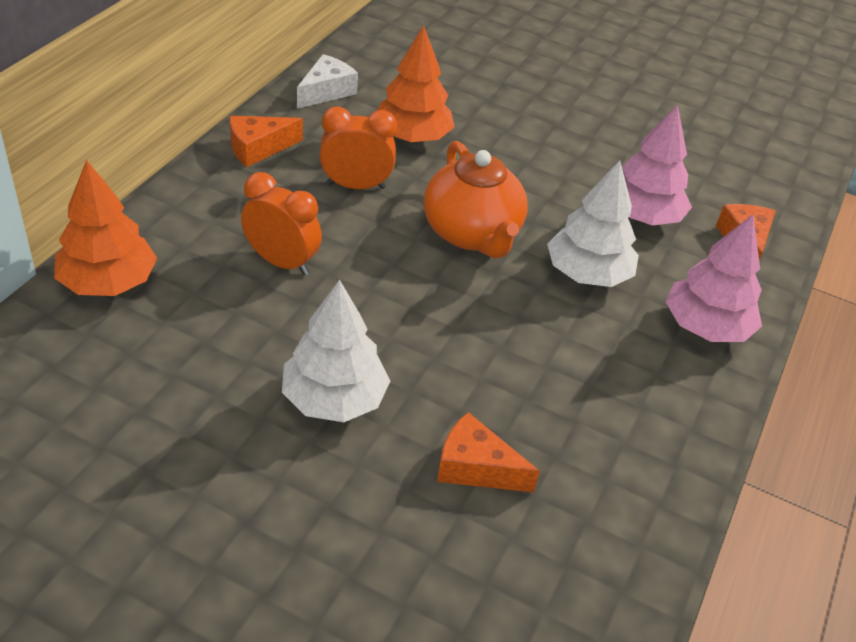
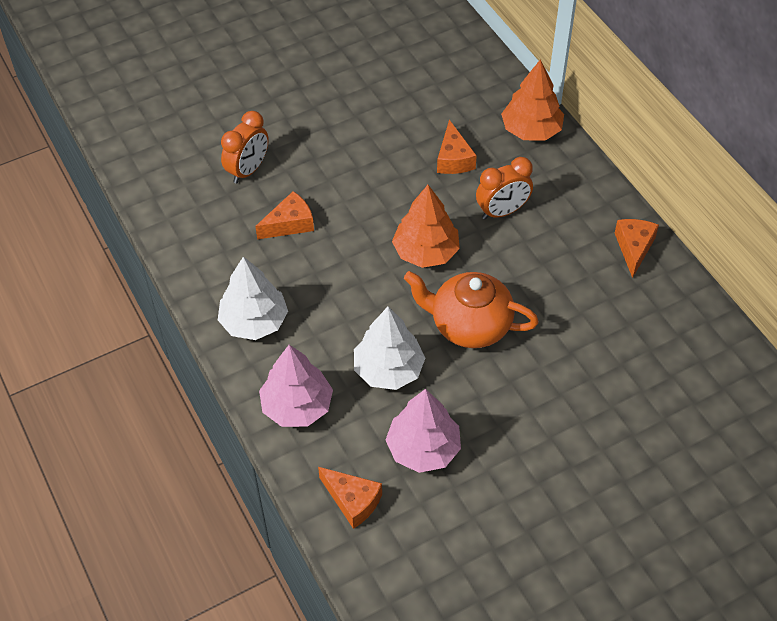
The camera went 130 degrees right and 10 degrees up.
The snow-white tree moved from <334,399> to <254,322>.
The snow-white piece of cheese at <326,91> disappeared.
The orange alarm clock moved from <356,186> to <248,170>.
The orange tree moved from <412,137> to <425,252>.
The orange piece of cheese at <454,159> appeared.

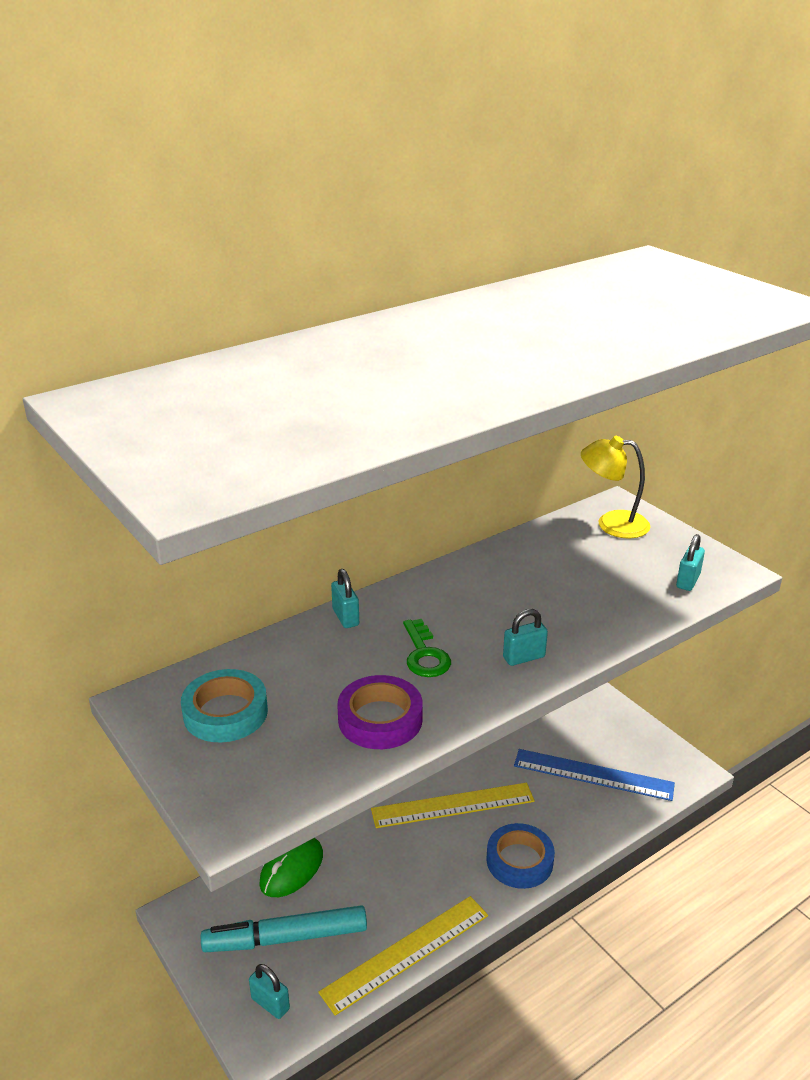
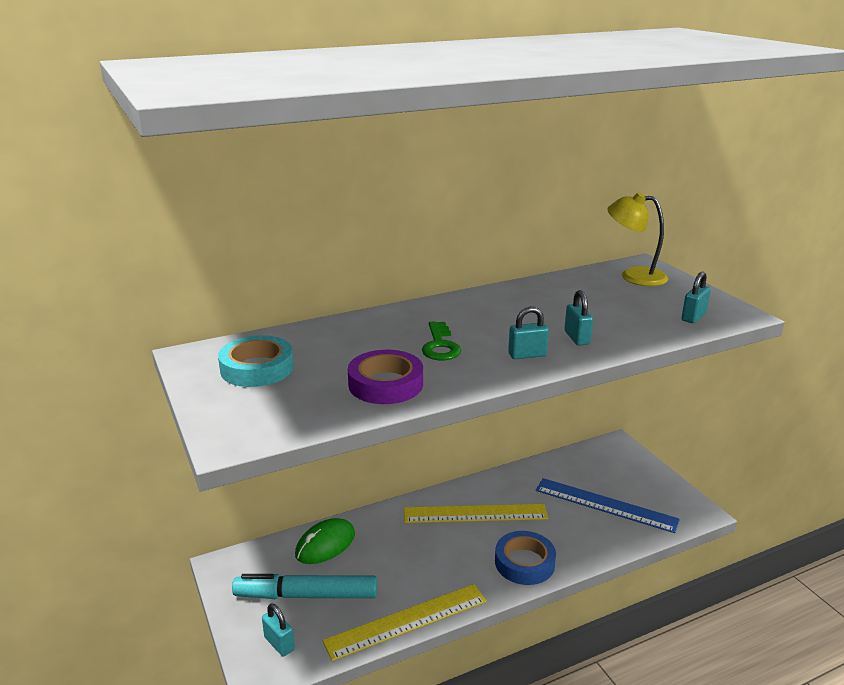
The camera went 10 degrees right and 5 degrees down.
The aqua lock moved from <345,617> to <577,338>.

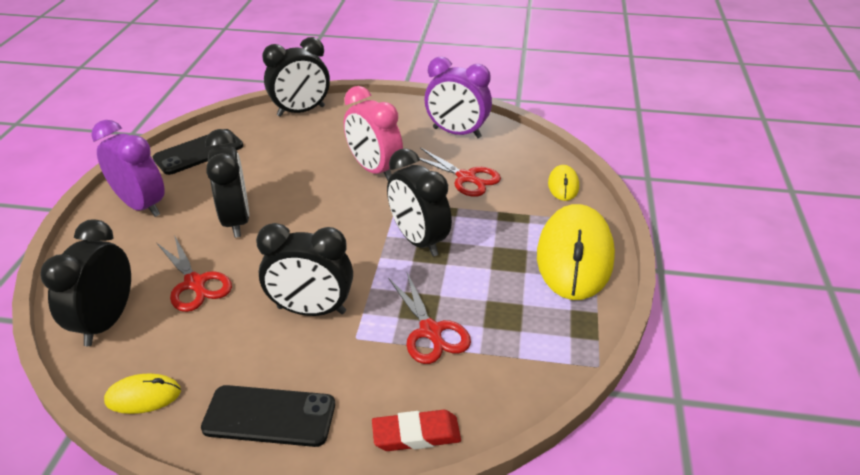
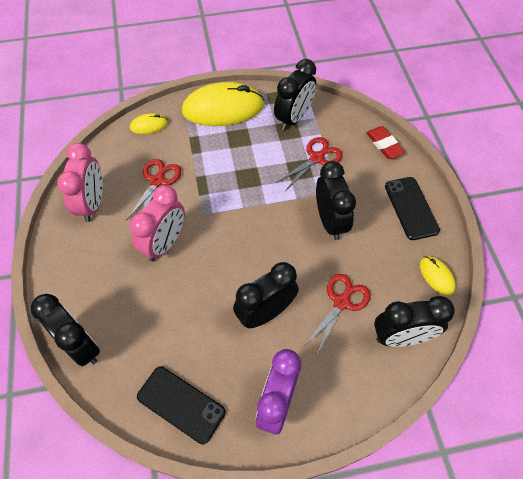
The camera went 110 degrees left and 20 degrees up.
The ebony alarm clock moved from <418,240> to <293,118>.
The violet alarm clock at <457,133> became the pink alarm clock at <93,204>.

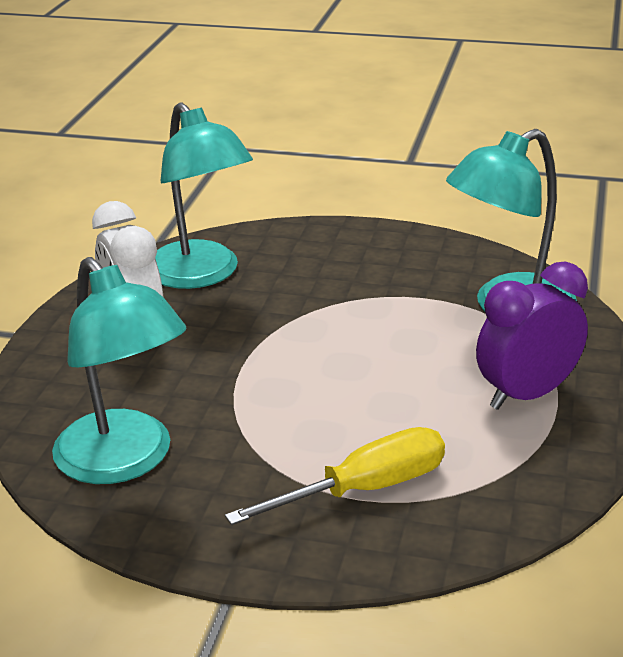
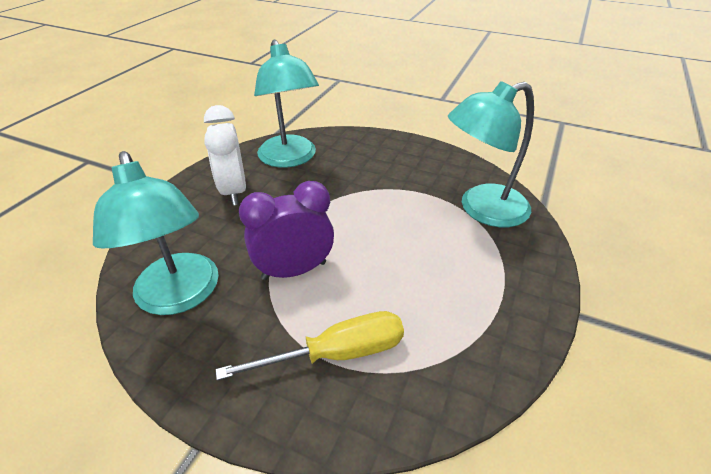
The camera went 10 degrees right and 10 degrees up.
The violet alarm clock moved from <526,395> to <294,270>.

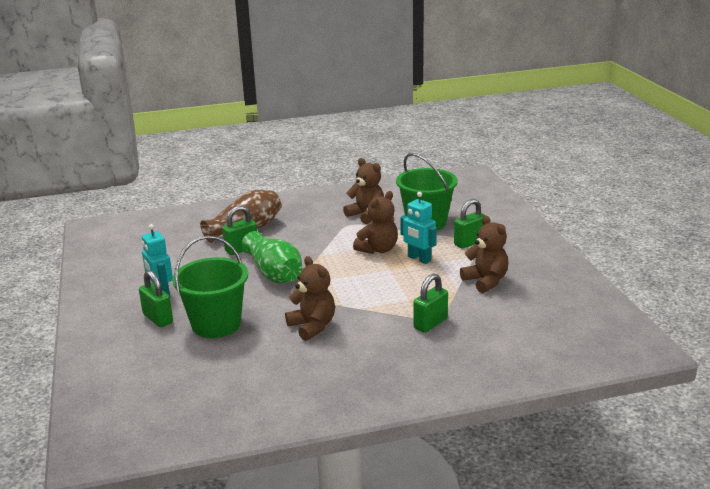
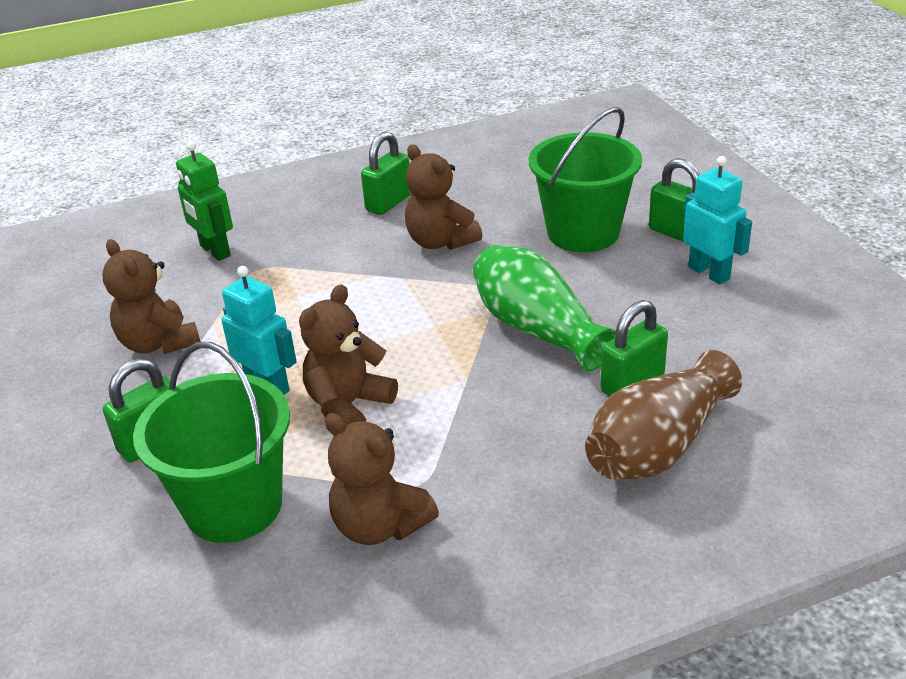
The camera went 175 degrees right and 10 degrees up.
The leaf-green lock moved from <430,323> to <389,203>.
The leaf-green toy robot at <214,251> appeared.

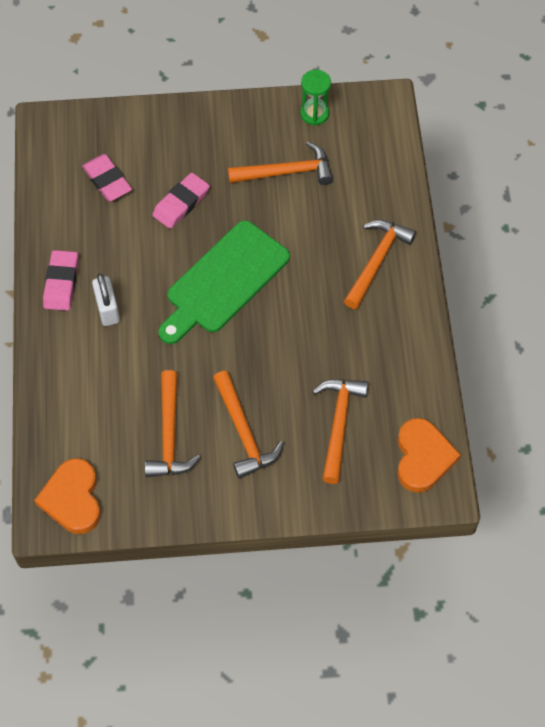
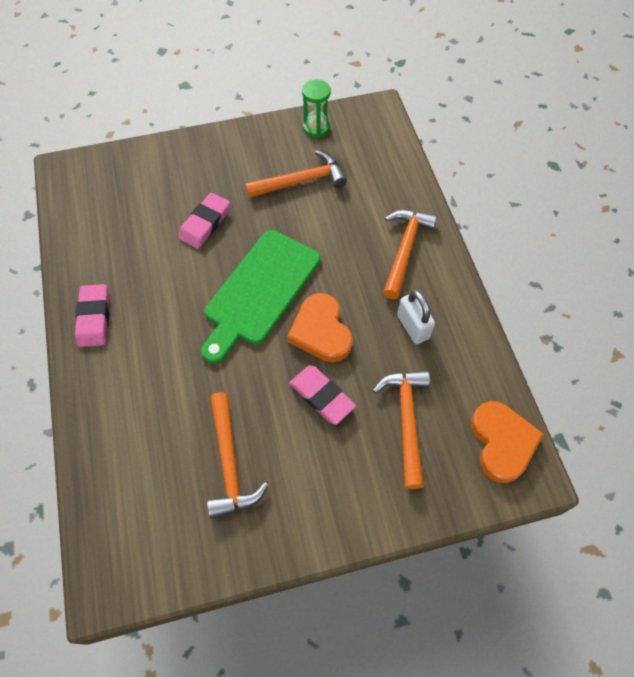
The camera went 10 degrees left and 0 degrees up.
The orange love heart moved from <72,499> to <321,331>.
The pink pencil eraser moved from <107,180> to <322,396>.
The snow-white lock moved from <107,309> to <413,327>.
The orange claw hammer at <243,431> disappeared.

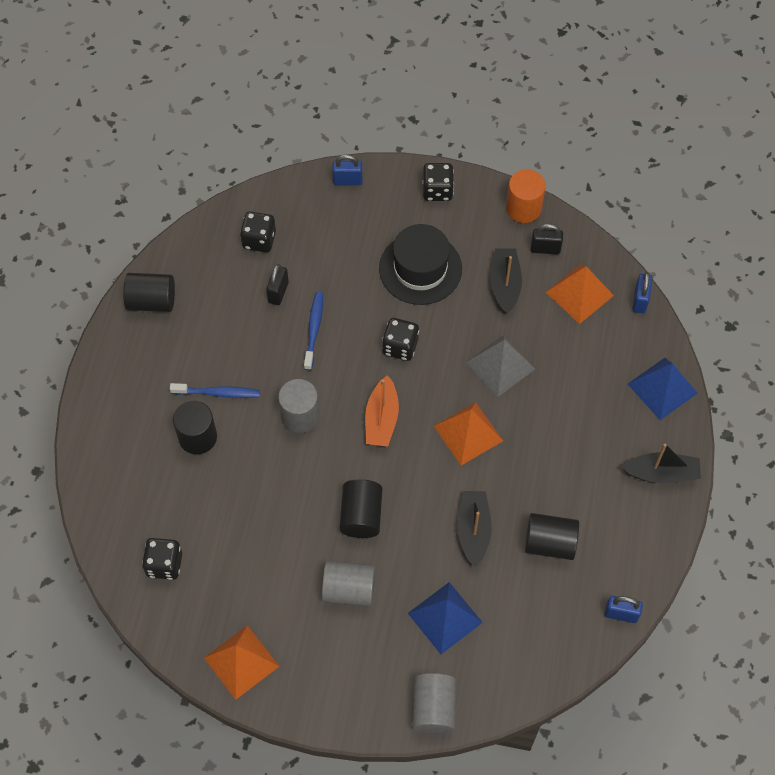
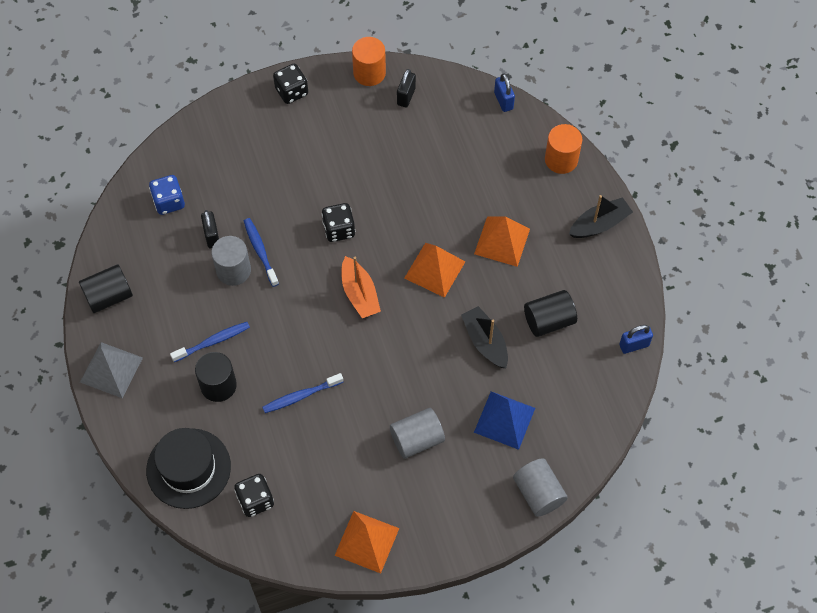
The camera went 30 degrees left and 0 degrees up.
The ebony die at <259,240> became the blue die at <169,202>.
The gray cylinder moved from <300,415> to <233,270>.
The blue lock at <347,181> disappeared.
The ebony cylinder at <361,515> disappeared.
The ebony hat moved from <420,268> to <188,468>.
The gray pyramid shape moved from <500,365> to <111,369>.
The ebony boat at <505,284> disappeared.
The ebony lock at <545,249> turned 45 degrees counterclockwise.
The orange pyramid shape moved from <579,294> to <502,241>.
The blue pyramid shape at <662,388> was replaced by the orange cylinder at <561,159>.
The blue toothbrush at <301,396> appeared.

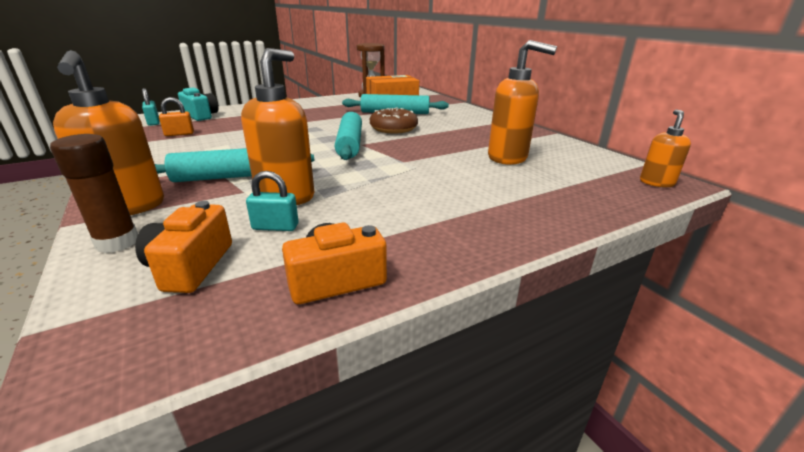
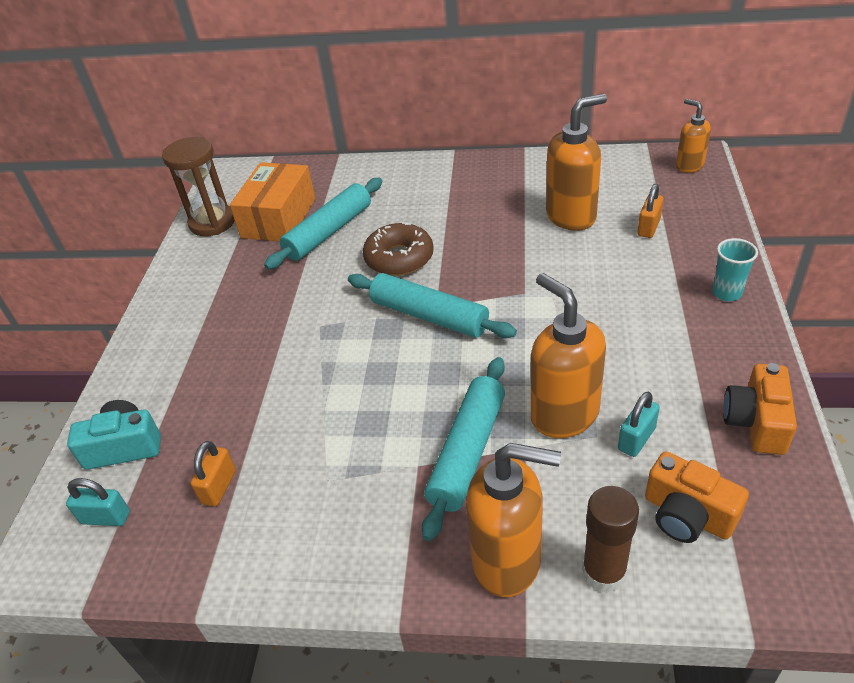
The camera went 50 degrees left and 15 degrees up.
The orange lock at <648,227> appeared.
The aqua cup at <726,293> appeared.

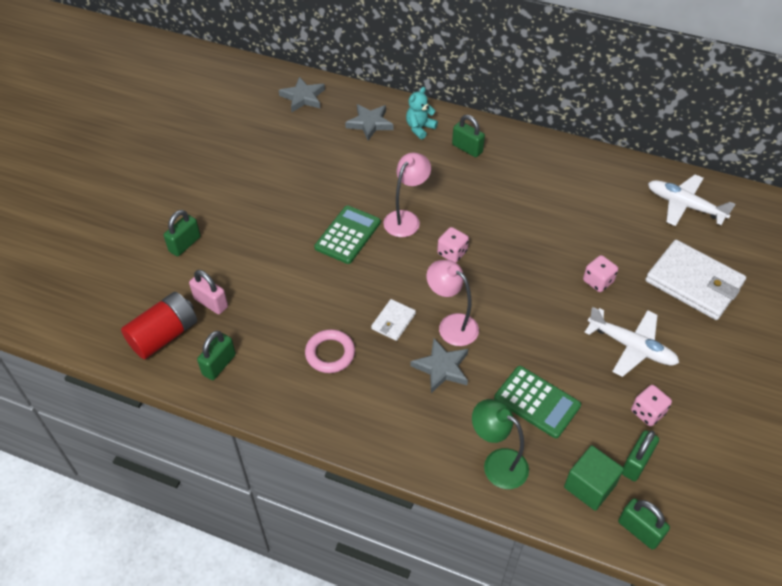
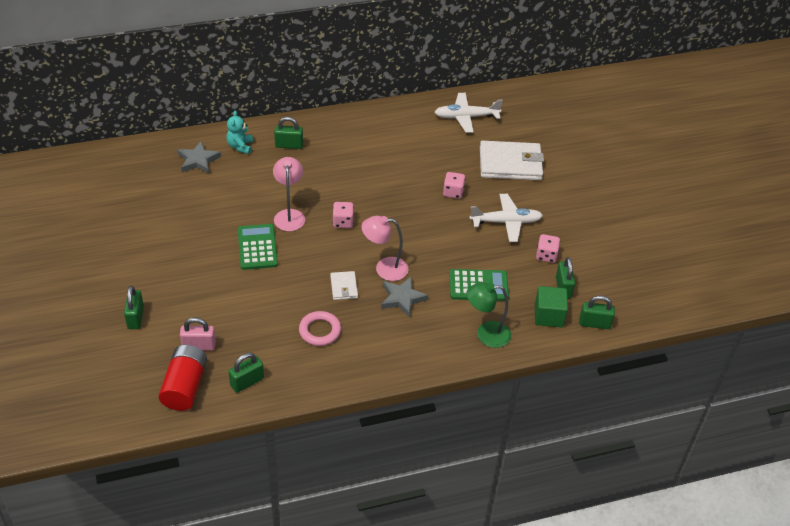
The camera went 40 degrees left and 5 degrees down.
The leaf-green lock at <219,365> turned 60 degrees clockwise.
The gray star at <303,97> disappeared.

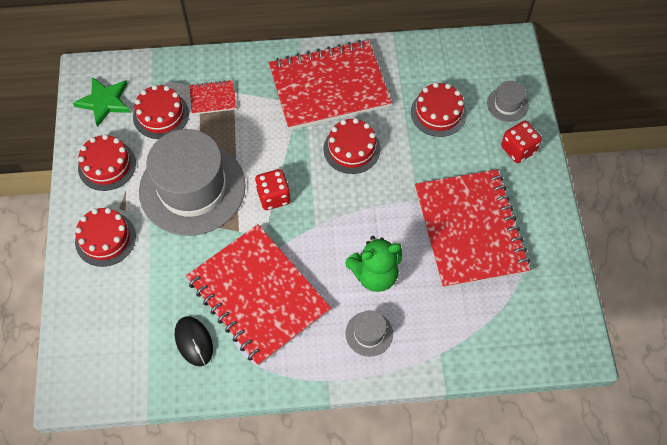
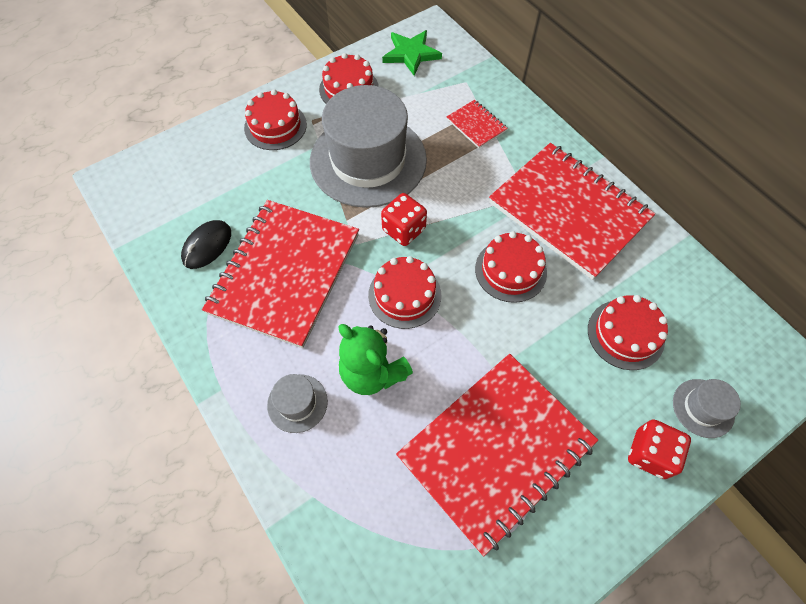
The camera went 60 degrees right and 0 degrees up.
The scarlet layer cake moved from <161,115> to <404,295>.

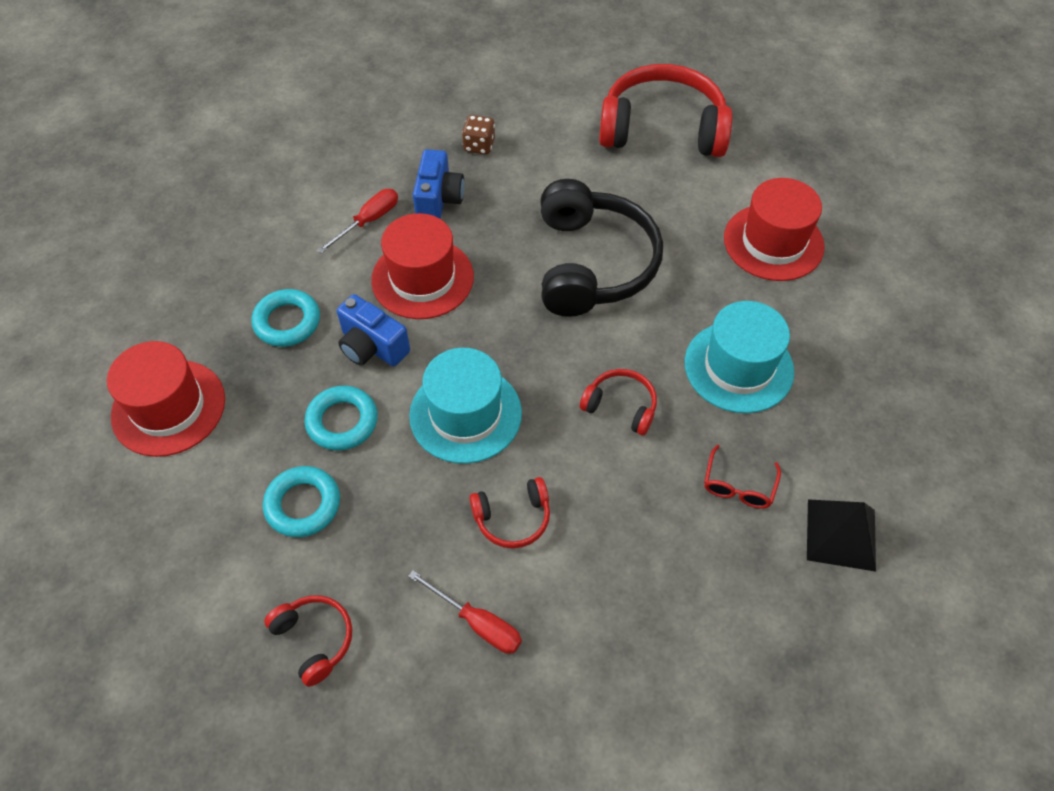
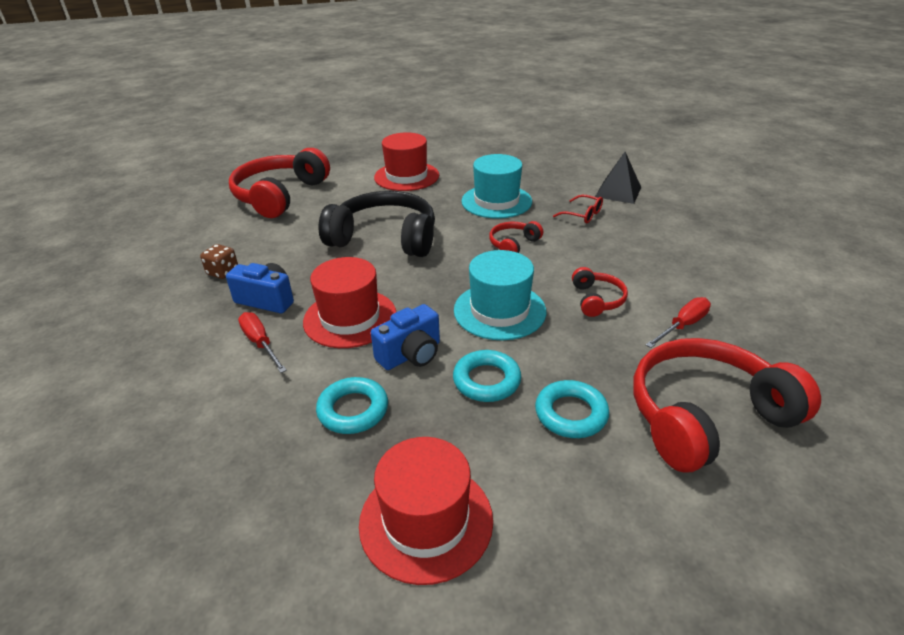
The camera went 75 degrees left and 20 degrees down.
The scarlet over-ear headphones at <314,639> changed to 2.14 times the size.

